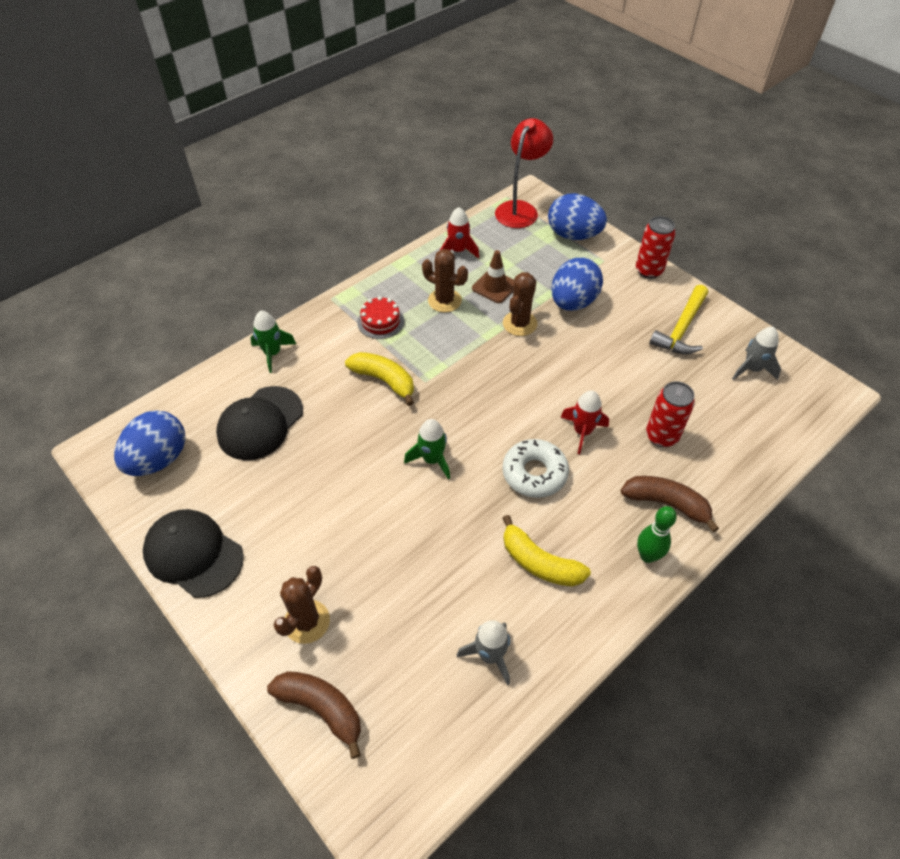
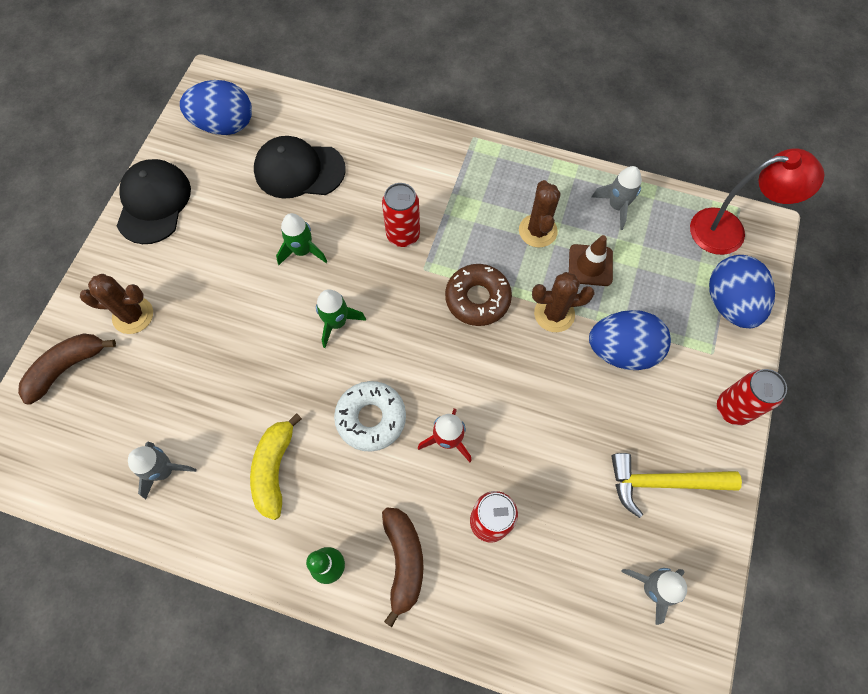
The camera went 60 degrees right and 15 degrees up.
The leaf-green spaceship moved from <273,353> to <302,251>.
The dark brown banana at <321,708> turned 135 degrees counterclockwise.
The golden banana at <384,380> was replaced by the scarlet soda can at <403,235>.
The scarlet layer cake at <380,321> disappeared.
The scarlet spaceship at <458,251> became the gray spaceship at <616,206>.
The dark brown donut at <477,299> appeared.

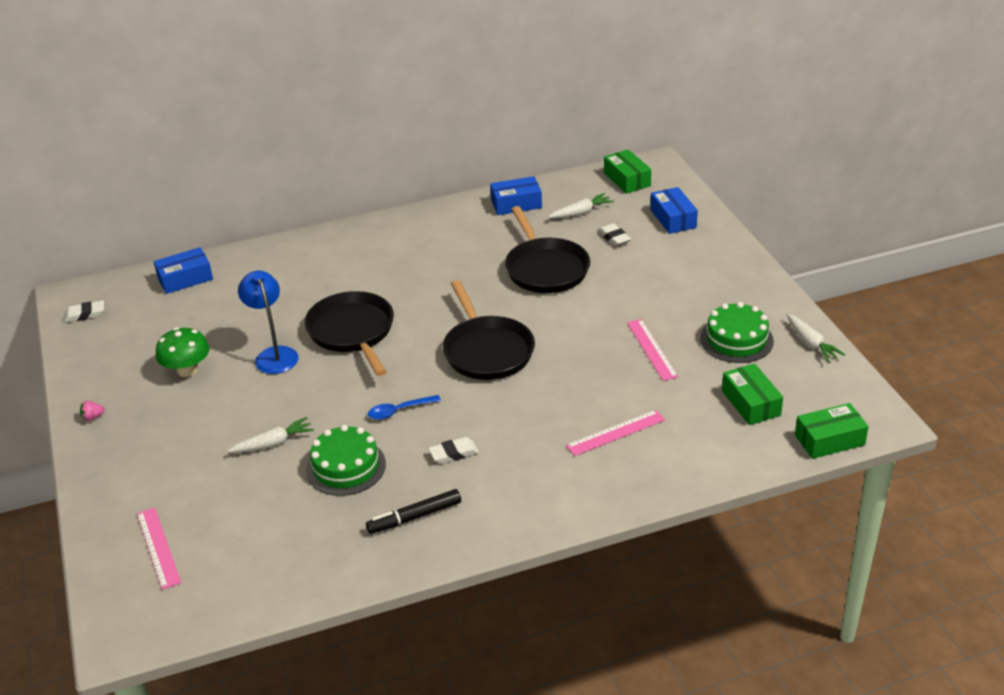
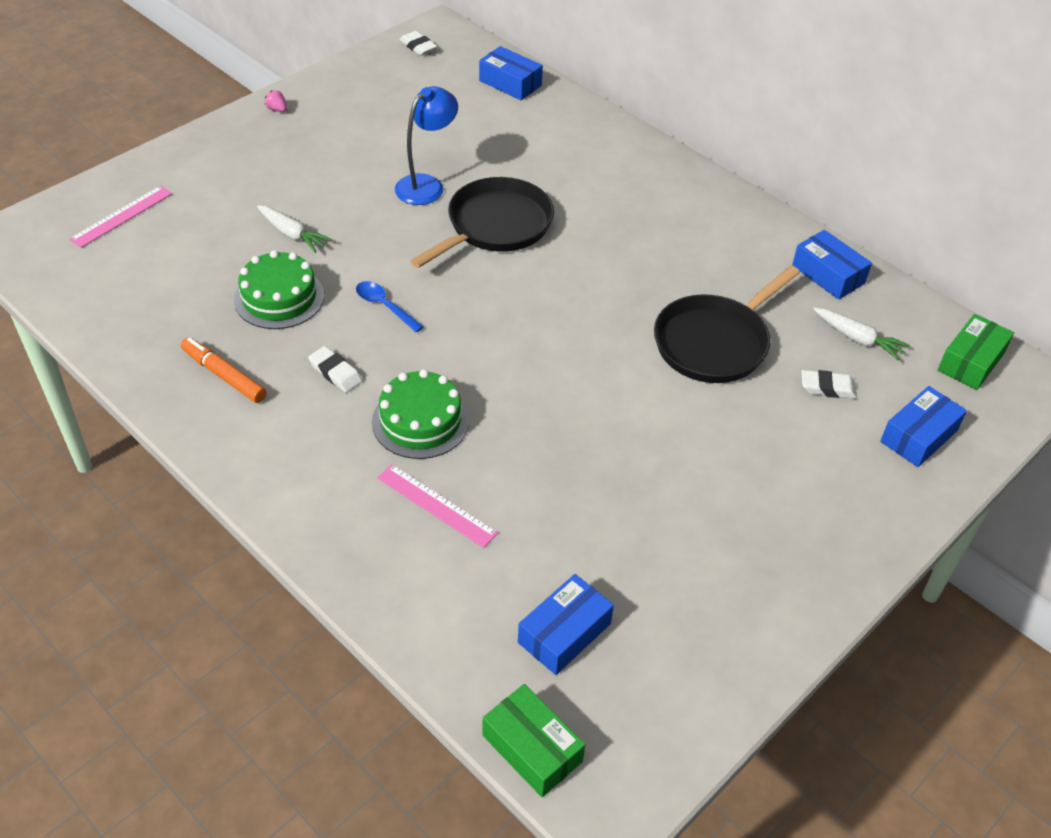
The camera went 60 degrees right and 10 degrees up.
The leaf-green mushroom at <187,370> disappeared.
The ebony felt pen at <414,517> became the orange felt pen at <224,375>.
The ebony skillet at <487,351> disappeared.
The snow-white pencil eraser at <614,238> turned 60 degrees clockwise.
The pink ruler at <652,349> disappeared.
The leaf-green layer cake moved from <736,340> to <420,421>.
The leaf-green package at <751,403> became the blue package at <564,633>.
The snow-white carrot at <811,343> disappeared.

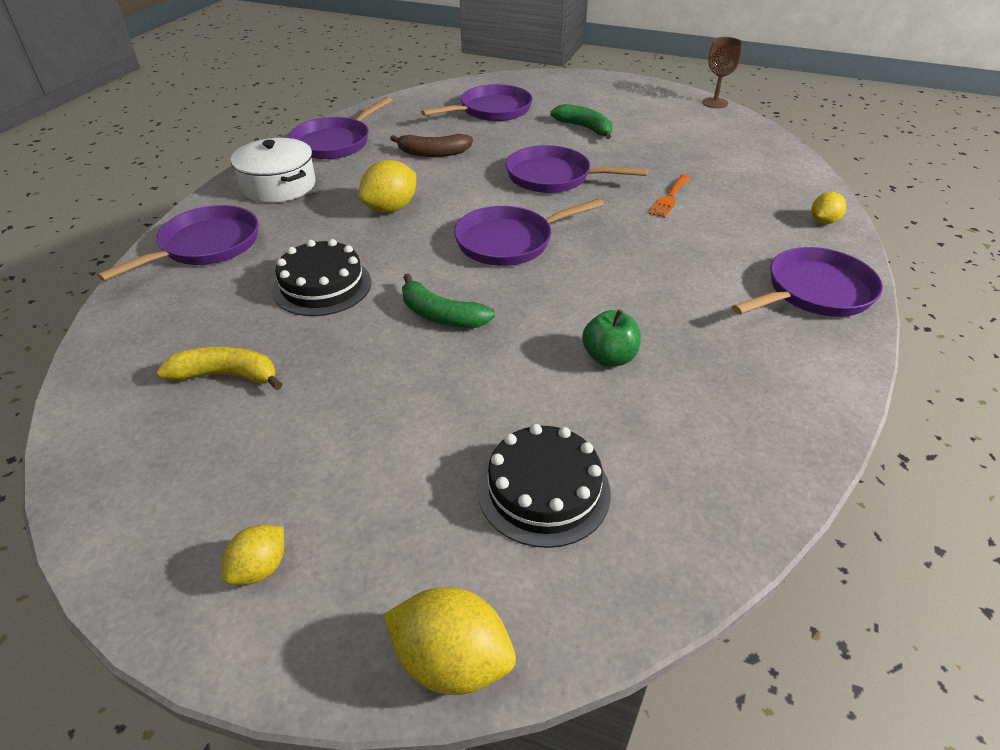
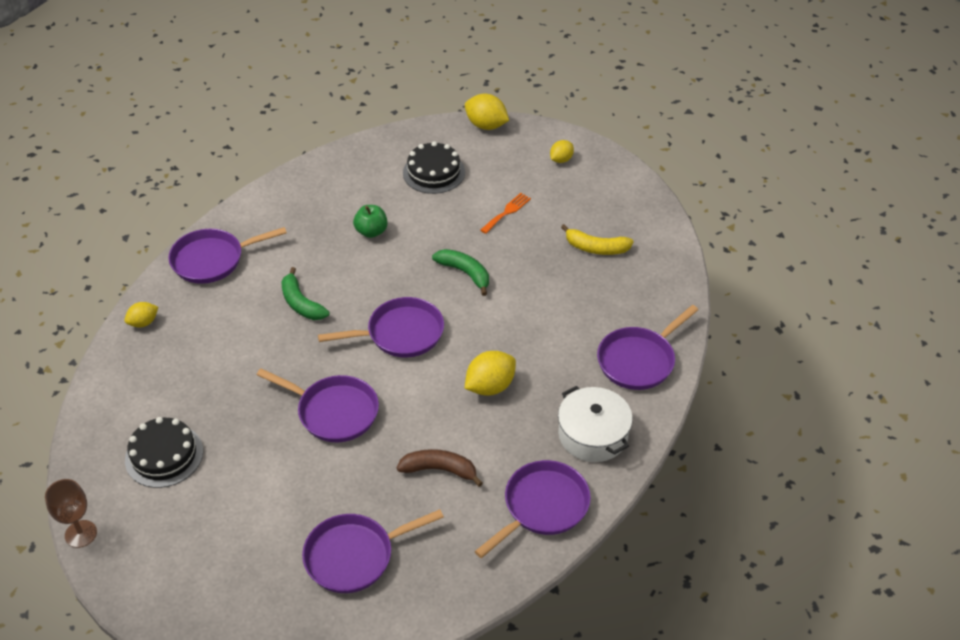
The camera went 170 degrees left and 5 degrees up.
The ebony layer cake moved from <322,286> to <164,455>.
The leaf-green banana moved from <585,128> to <301,303>.
The orange fork moved from <669,198> to <507,212>.

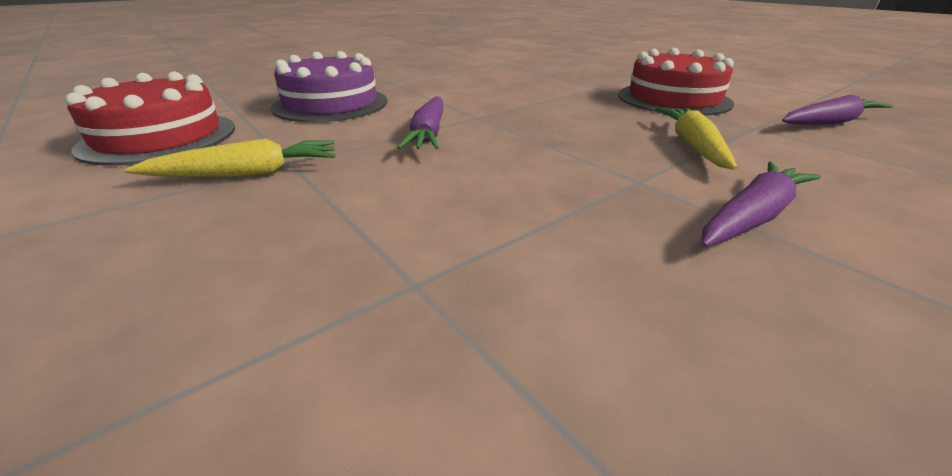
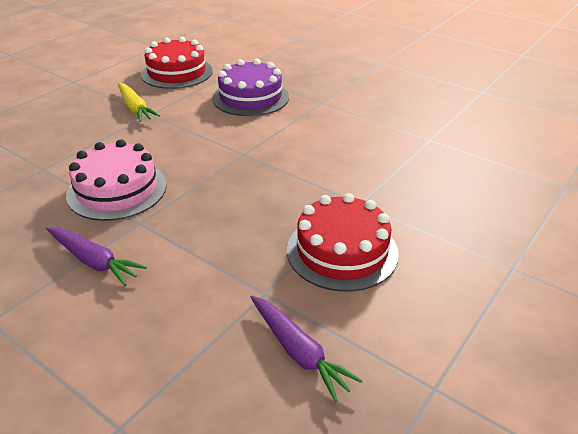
The camera went 75 degrees right and 5 degrees up.
The violet carrot at <428,134> disappeared.
The golden carrot at <693,145> disappeared.
The pink layer cake at <117,190> appeared.

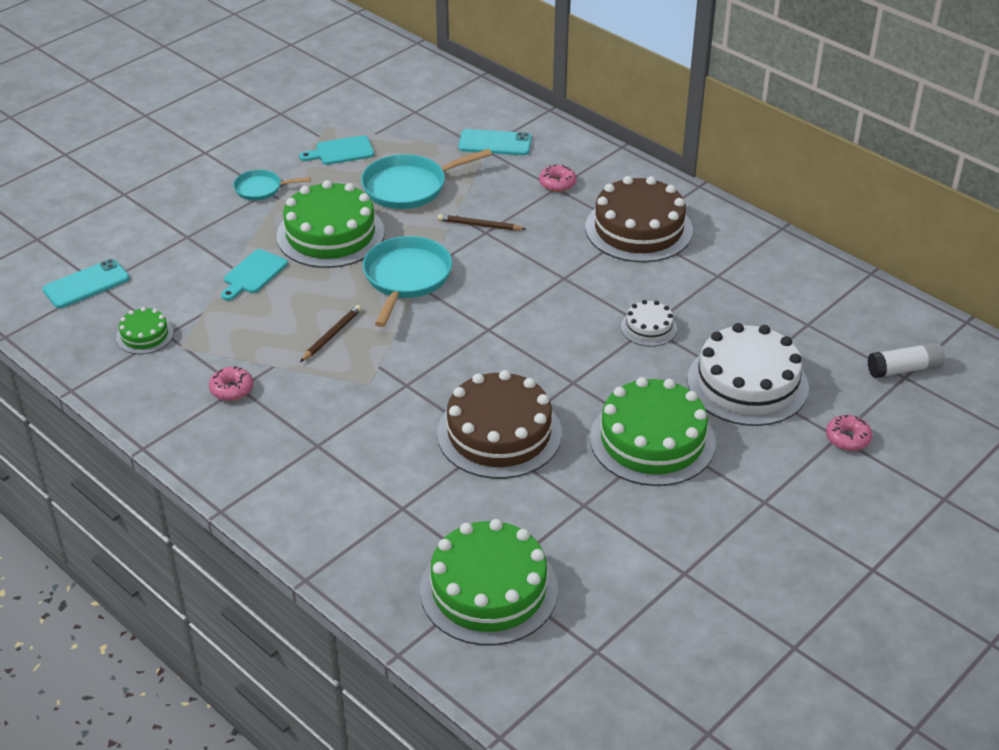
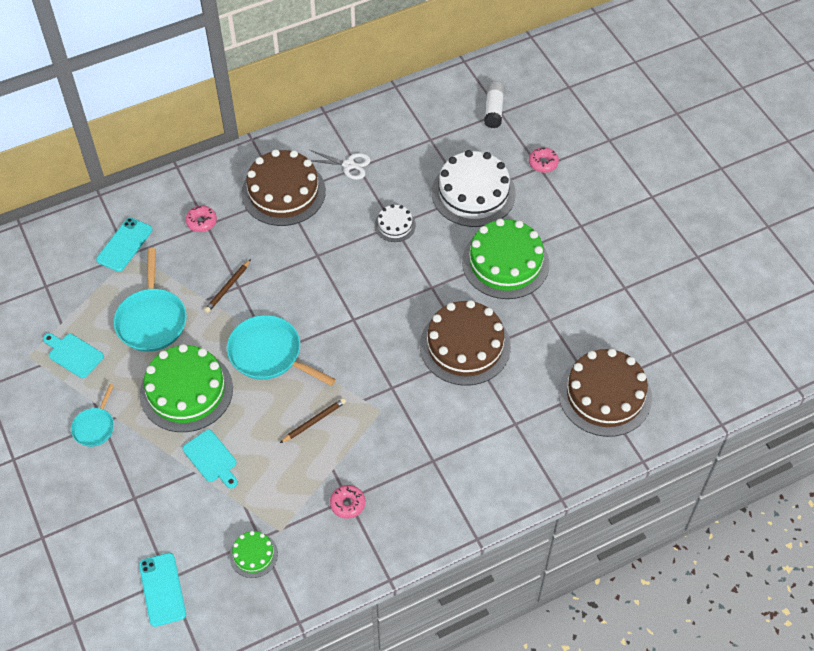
The camera went 70 degrees left and 15 degrees up.
The aqua chopping board at <341,151> turned 120 degrees clockwise.
The dark brown lead pencil at <332,335> turned 90 degrees clockwise.
The leaf-green layer cake at <489,590> became the dark brown layer cake at <605,395>.
The snow-white shears at <349,165> appeared.

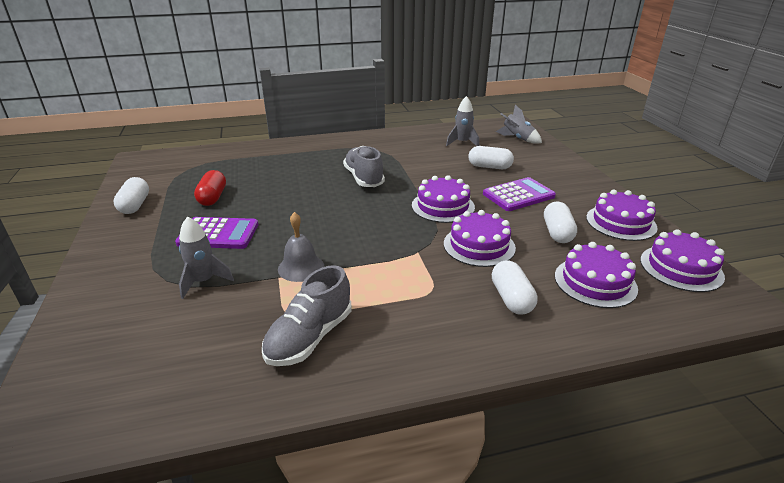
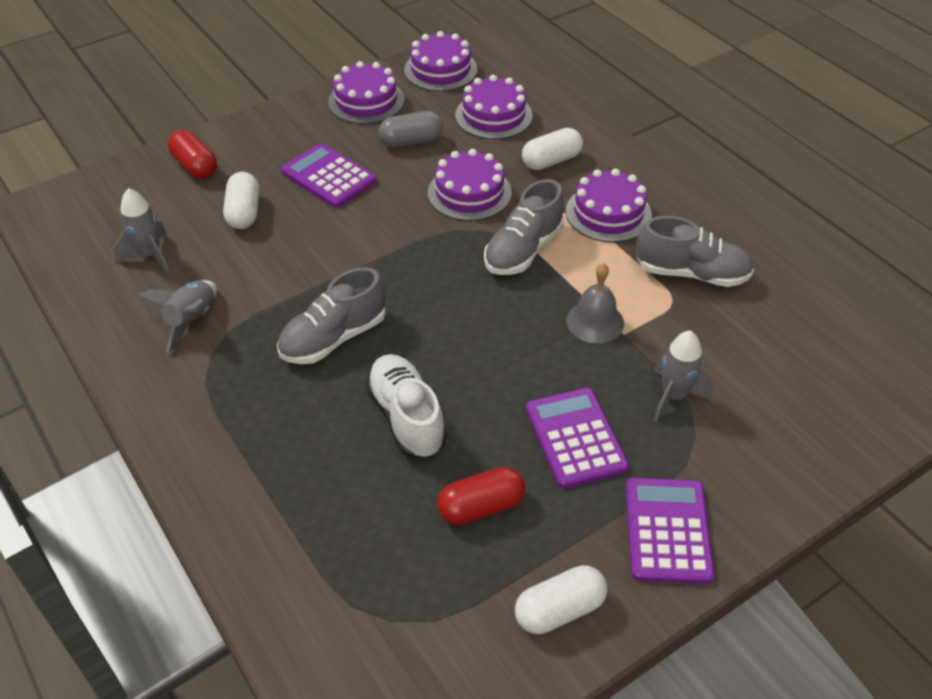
The camera went 110 degrees left and 15 degrees up.
The violet layer cake moved from <443,206> to <608,213>.
The gray spaceship moved from <517,138> to <192,320>.
The snow-white pill shape at <557,233> became the gray pill shape at <411,141>.
The scarlet pill shape at <195,166> appeared.
The snow-white sneaker at <406,417> appeared.
The gray sneaker at <523,250> appeared.
The violet pocket calculator at <667,531> appeared.

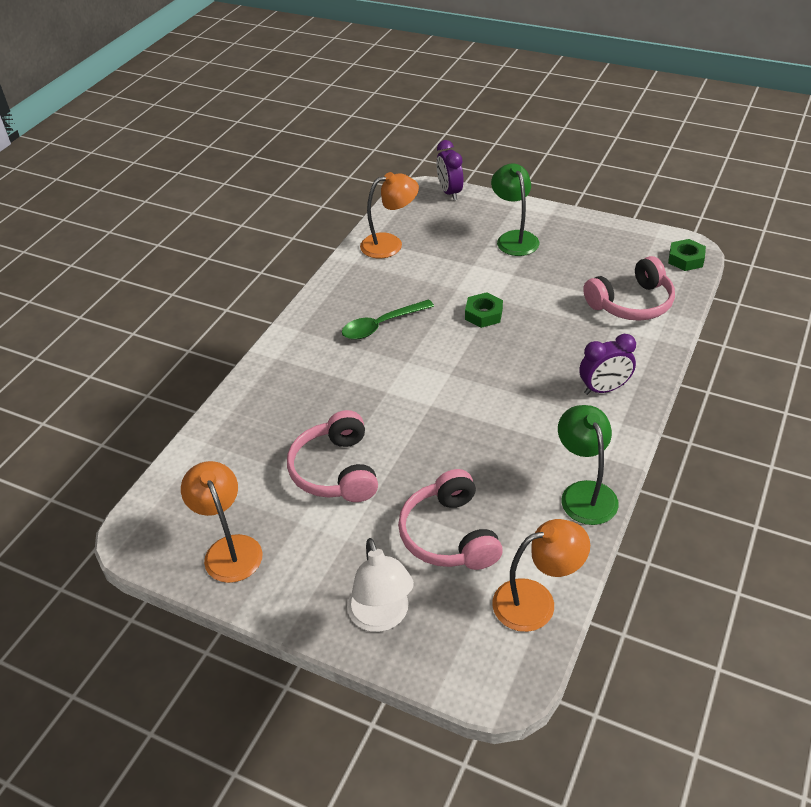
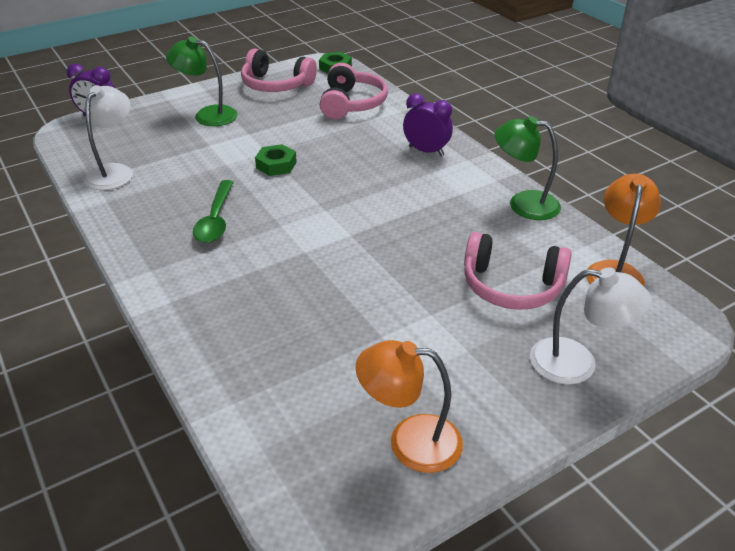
The camera went 60 degrees left and 5 degrees down.
The pink over-ear headphones moved from <336,470> to <276,85>.
The orange lamp at <390,244> became the snow-white lamp at <114,172>.
The violet alarm clock at <604,389> turned 75 degrees counterclockwise.

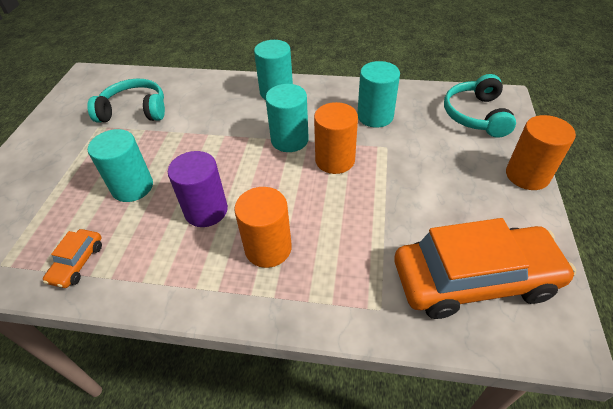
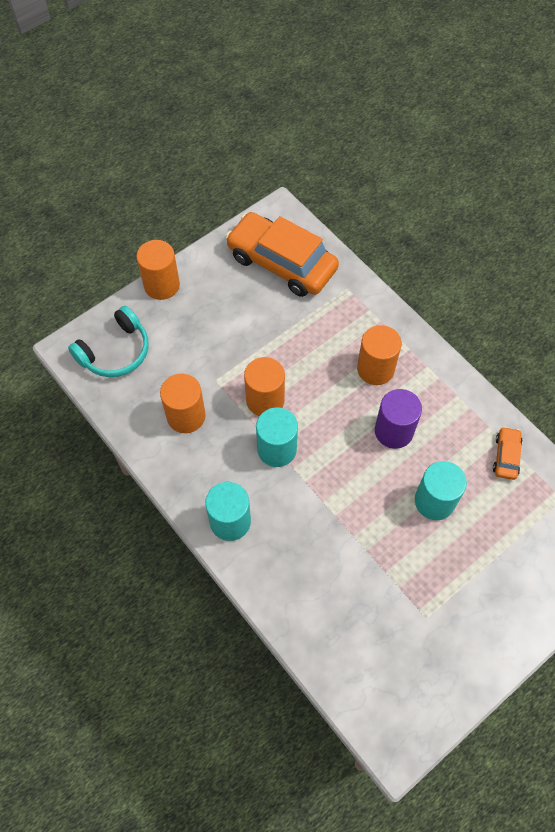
The camera went 140 degrees left and 15 degrees up.
The orange car at <77,263> turned 45 degrees counterclockwise.
The aqua over-ear headphones at <134,110> disappeared.
The aqua cylinder at <375,116> became the orange cylinder at <186,416>.

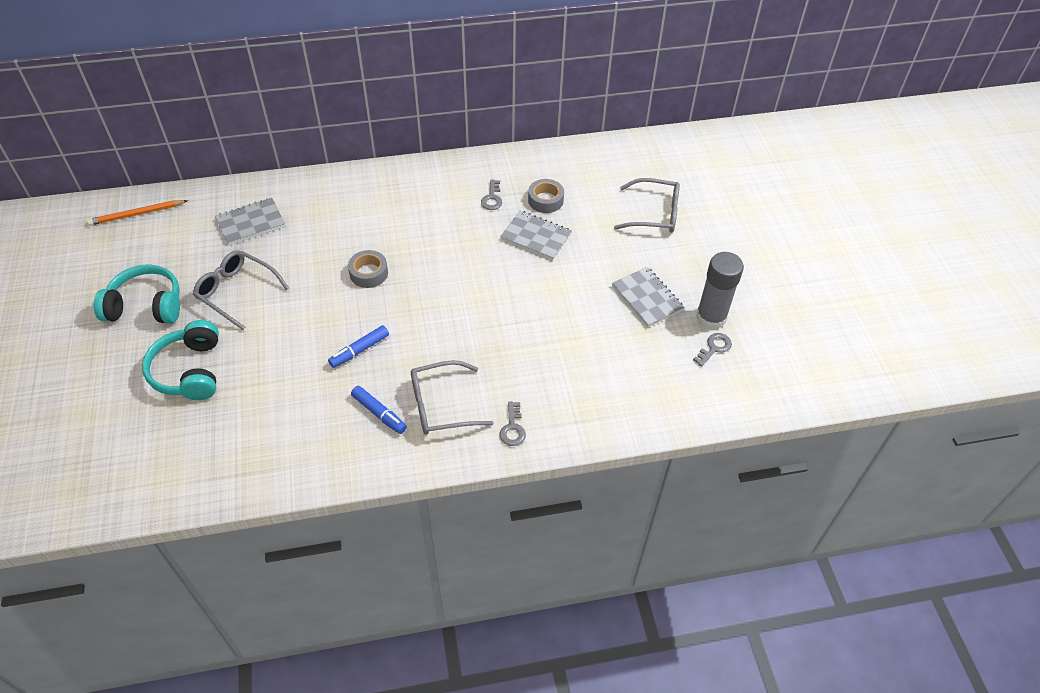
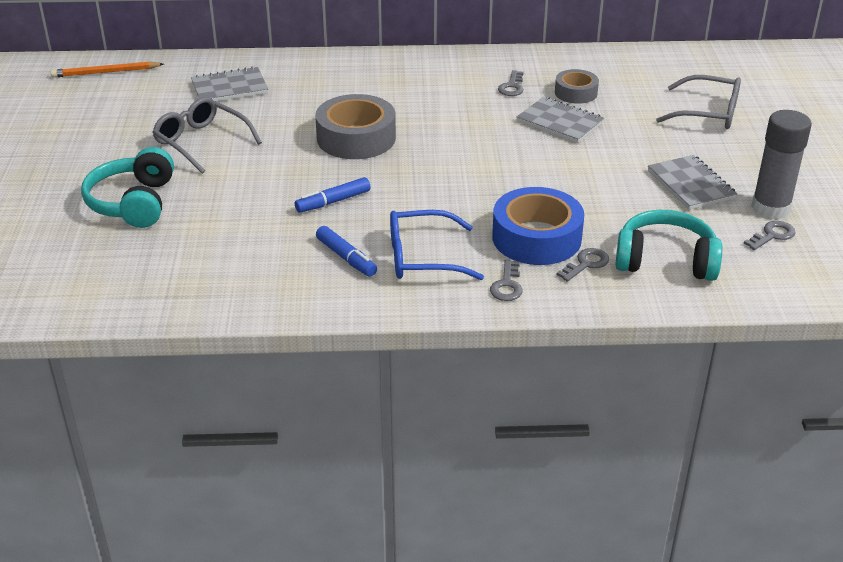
The camera went 10 degrees right and 15 degrees down.
The aqua over-ear headphones moved from <146,306> to <665,261>.
The gray tape at <368,273> changed to 1.74 times the size.
The gray glasses at <442,405> became the blue glasses at <423,257>.
The blue tape at <536,238> appeared.
The gray key at <586,264> appeared.

